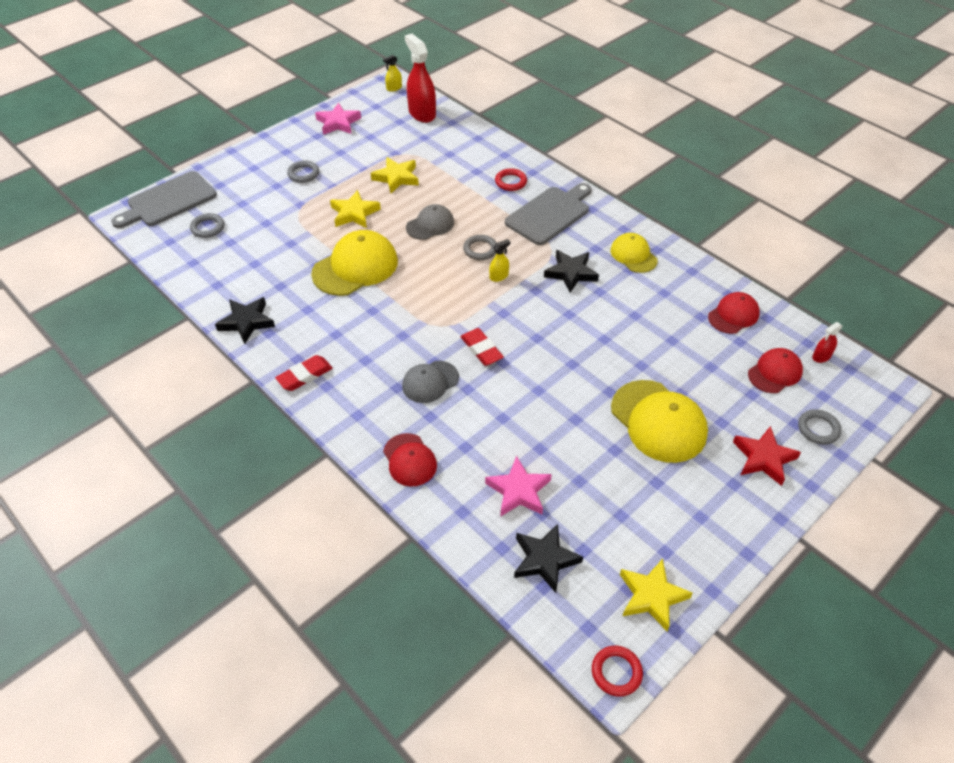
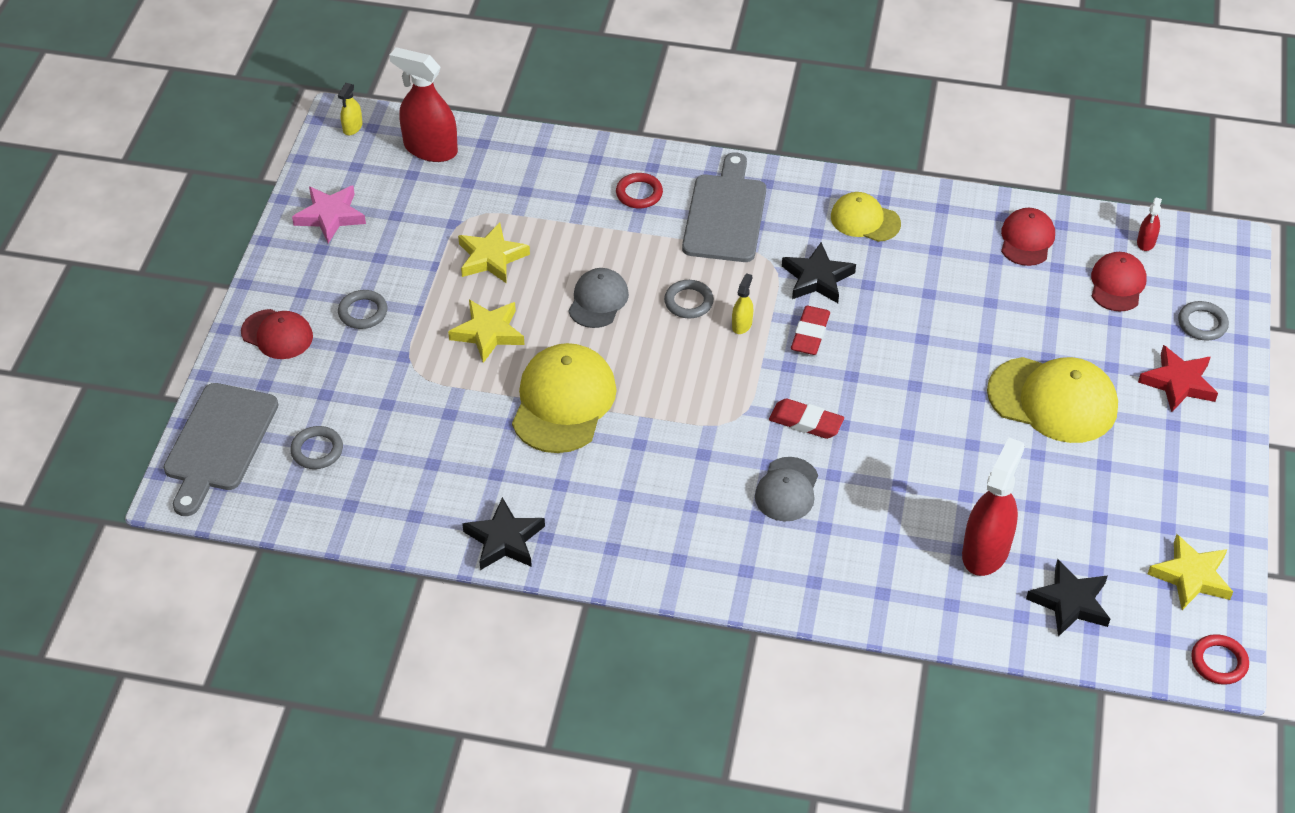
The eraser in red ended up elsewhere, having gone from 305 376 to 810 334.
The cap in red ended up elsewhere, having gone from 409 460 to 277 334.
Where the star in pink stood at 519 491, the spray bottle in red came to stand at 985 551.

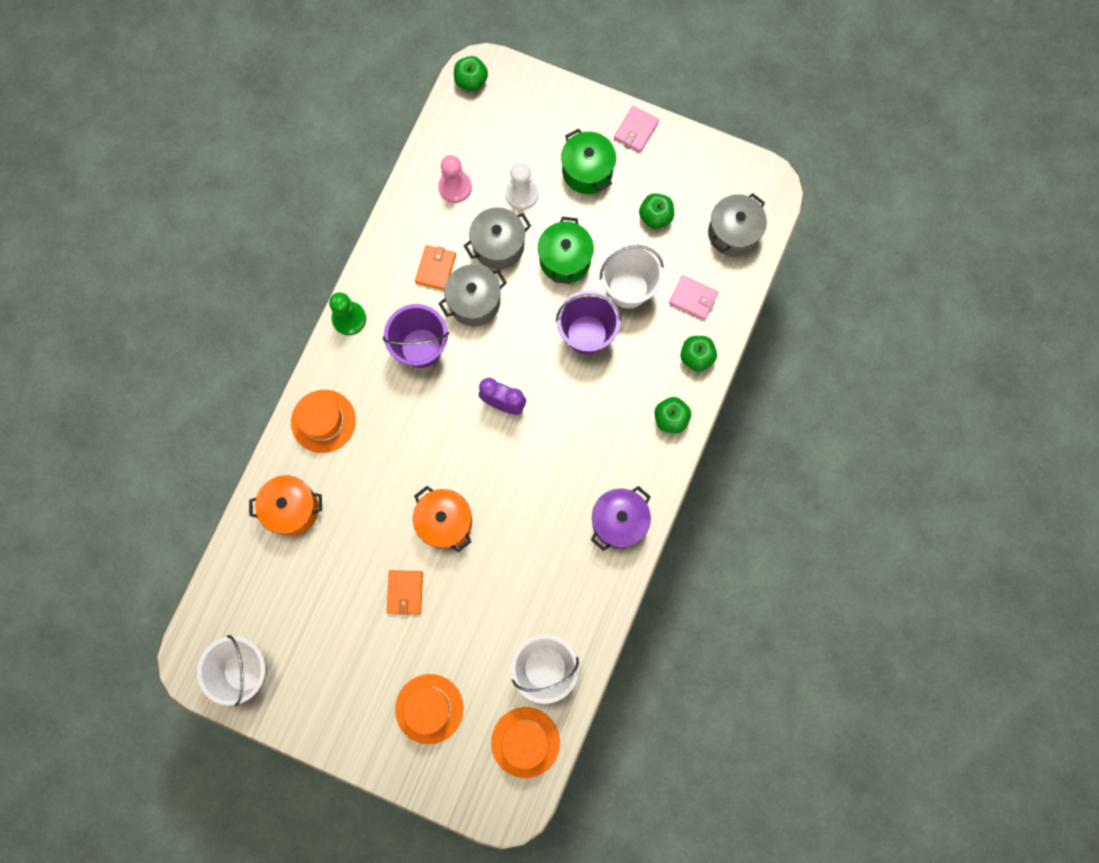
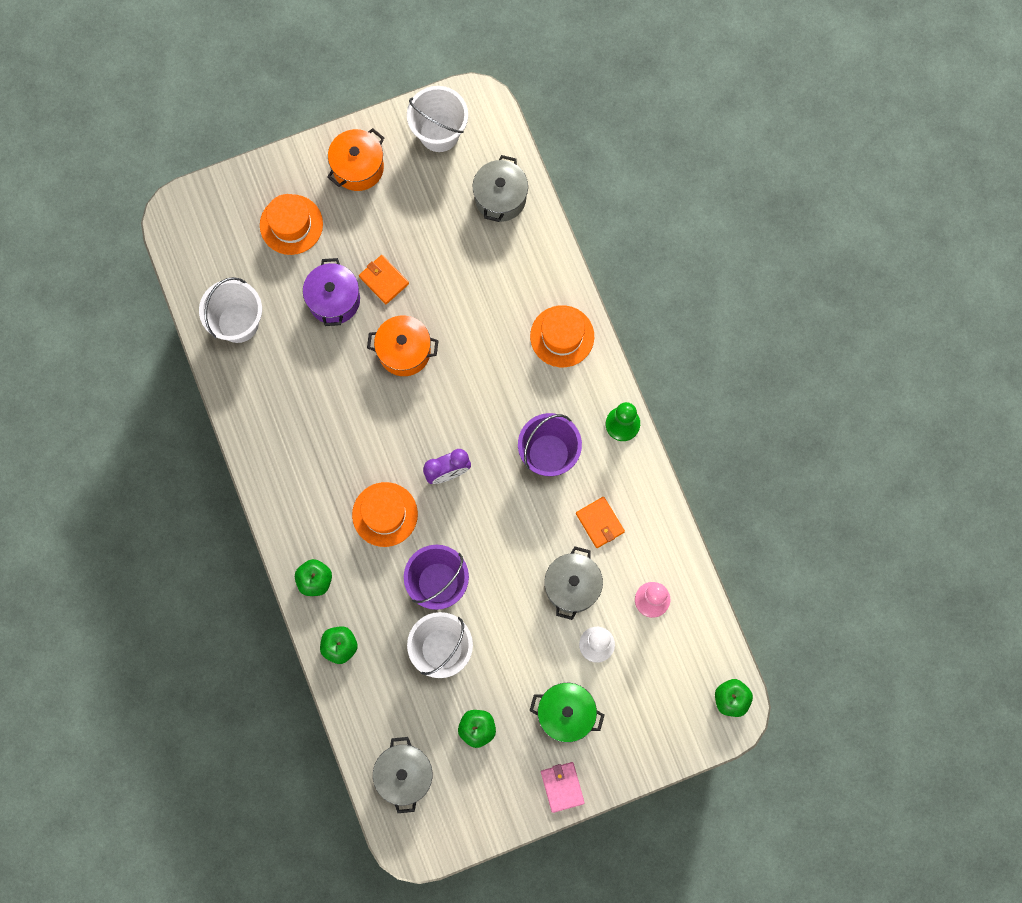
The second view lost the pot in green at 565 259.
The pot in grey ended up elsewhere, having gone from 474 302 to 500 198.
The second view lost the wallet in pink at 693 298.
The pot in orange ended up elsewhere, having gone from 292 509 to 358 167.
The pot in purple ended up elsewhere, having gone from 619 521 to 334 300.
The hat in orange ended up elsewhere, having gone from 525 742 to 385 514.

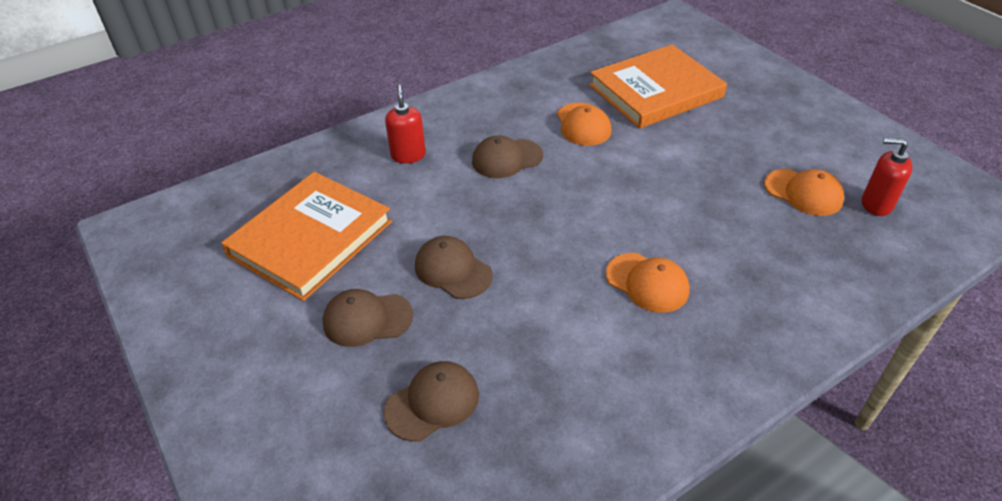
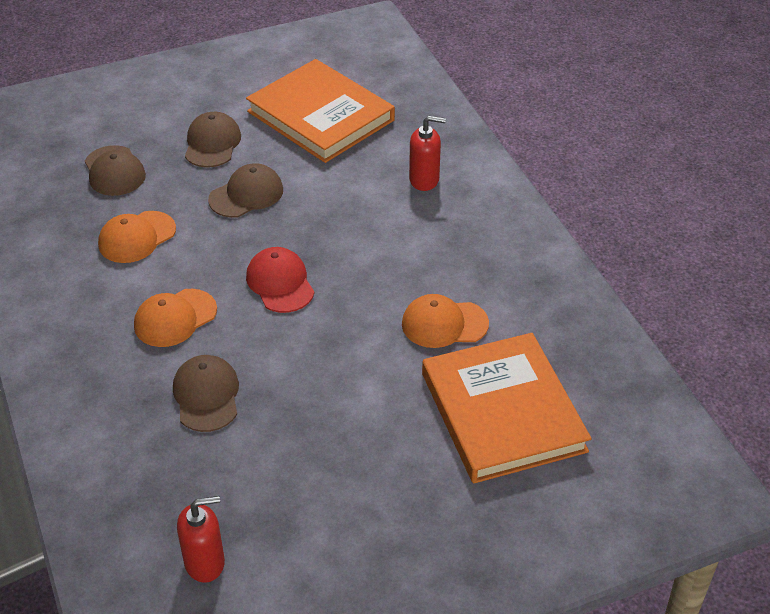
The cap in brown ended up elsewhere, having gone from 507 158 to 206 395.
The soap dispenser in red at 876 204 ended up facing another way, 45 degrees clockwise from before.
The cap in orange ended up elsewhere, having gone from 803 192 to 136 237.
The second view gained the cap in red at 280 283.

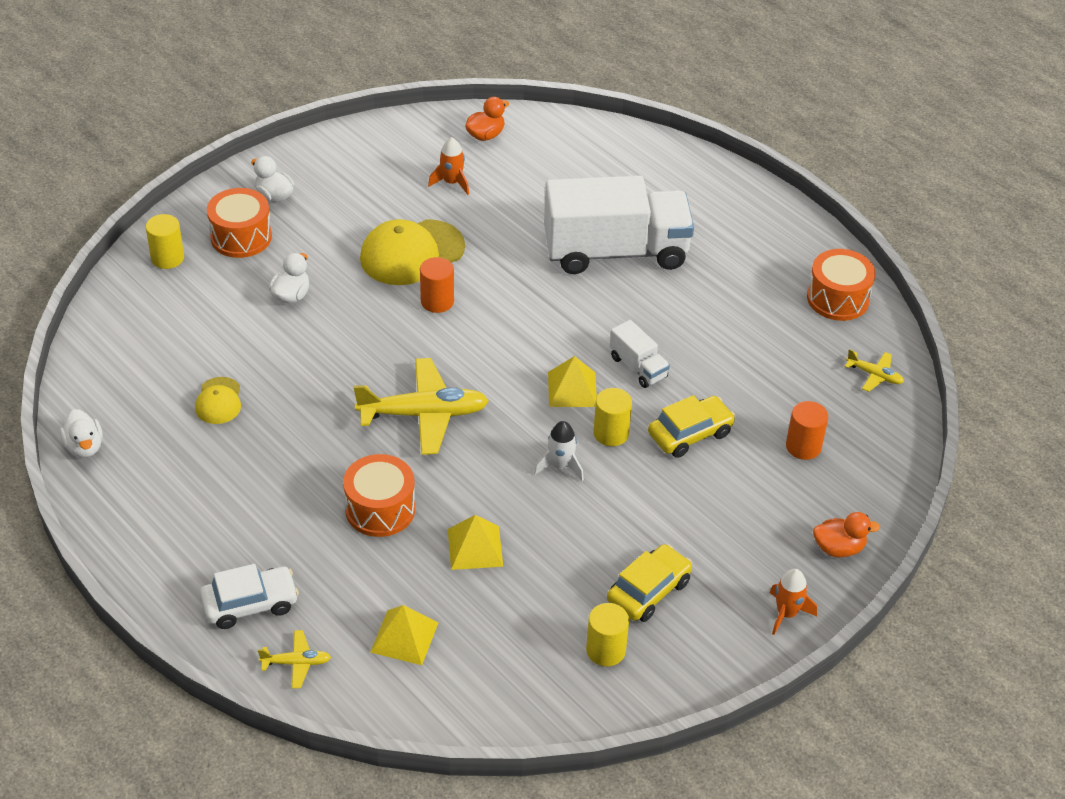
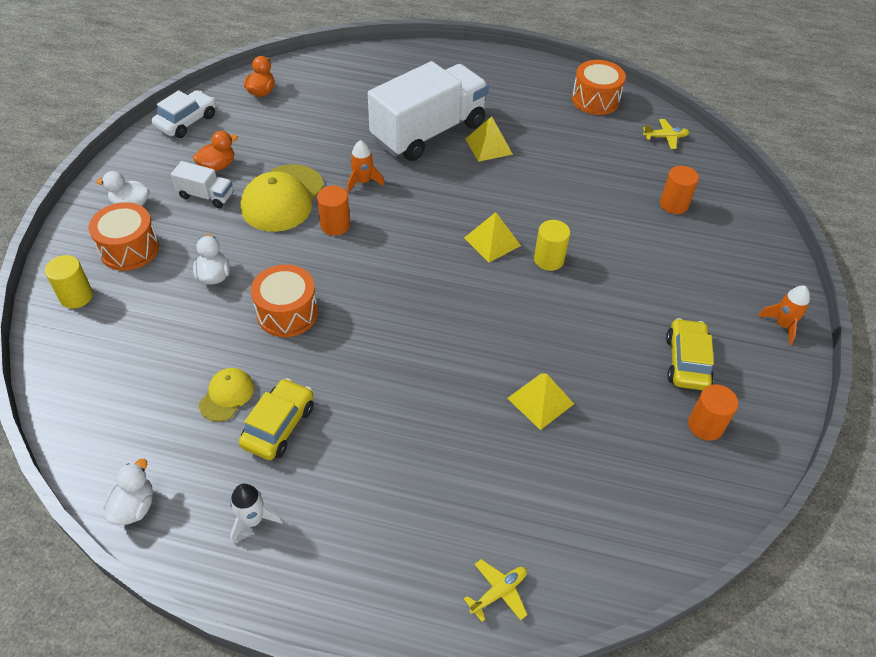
The rocket in orange ended up elsewhere, having gone from 452 183 to 363 182.
The truck in white ended up elsewhere, having gone from 638 367 to 206 196.
The second view lost the plane in yellow at 424 414.
The cap in yellow at 219 401 ended up facing another way, 120 degrees counterclockwise from before.
The car in yellow ended up elsewhere, having gone from 690 434 to 279 426.
The duck in white at 84 447 ended up facing another way, 105 degrees counterclockwise from before.
The rocket in white ended up elsewhere, having gone from 560 466 to 253 520.
The drum in orange ended up elsewhere, having gone from 380 509 to 287 313.
The duck in orange ended up elsewhere, having gone from 839 548 to 218 166.
The car in white ended up elsewhere, having gone from 250 604 to 186 121.
What was the cylinder in yellow at 605 650 turned into the cylinder in orange at 705 425.
The pyramid in yellow ended up elsewhere, having gone from 404 637 to 488 146.

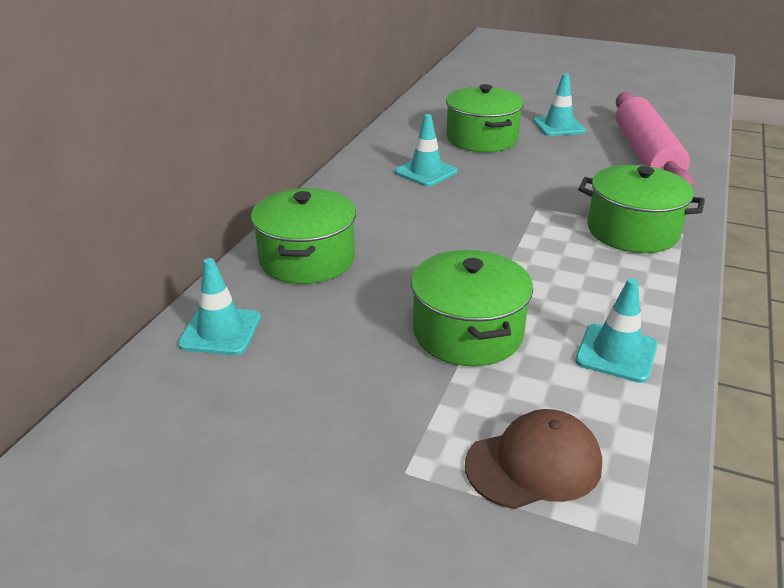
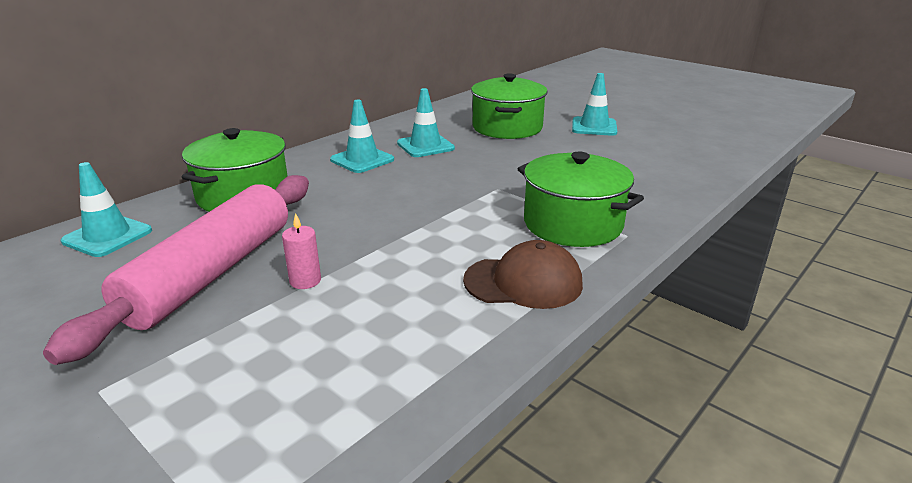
The rolling pin in pink ended up elsewhere, having gone from 646 155 to 212 273.
Where the pot in green stood at 468 332, the candle in pink came to stand at 305 281.
The traffic cone in turquoise ended up elsewhere, having gone from 616 353 to 362 160.
The cap in brown ended up elsewhere, having gone from 534 464 to 523 282.

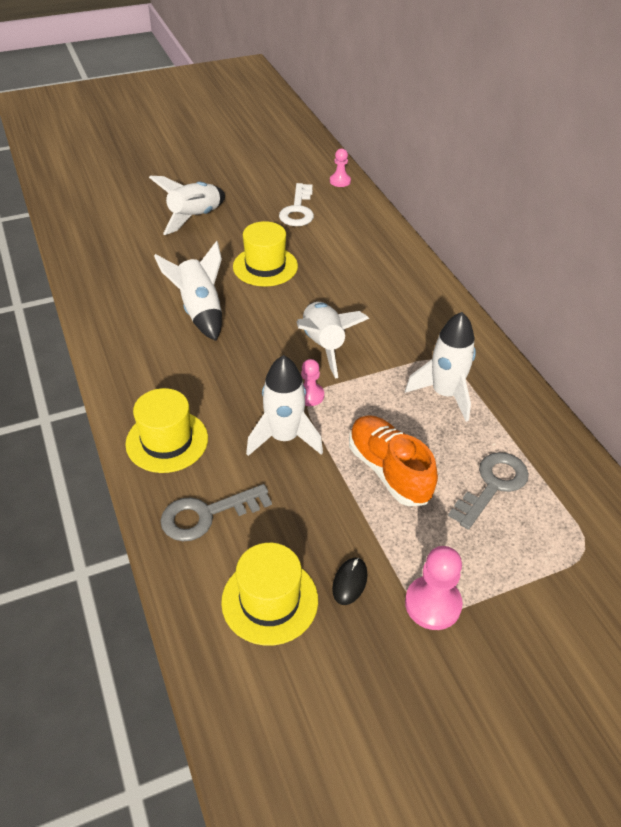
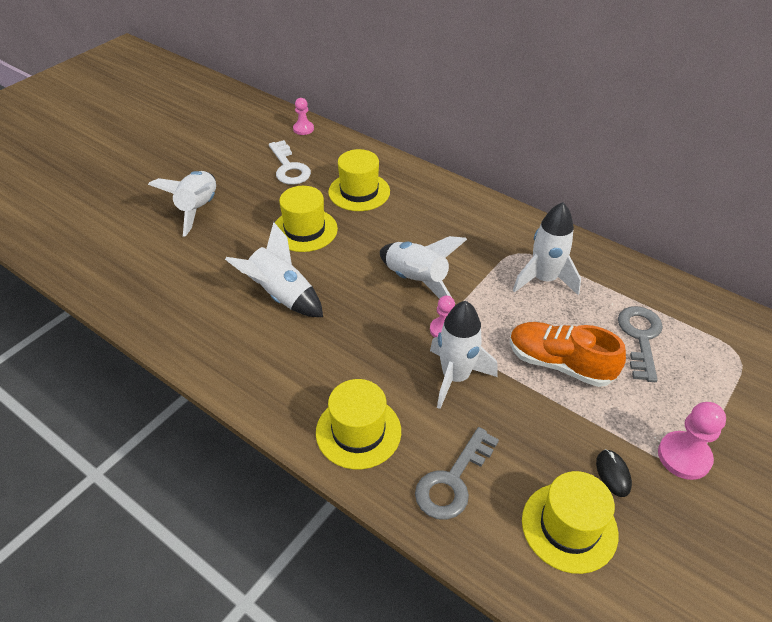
The second view gained the hat in yellow at 359 192.

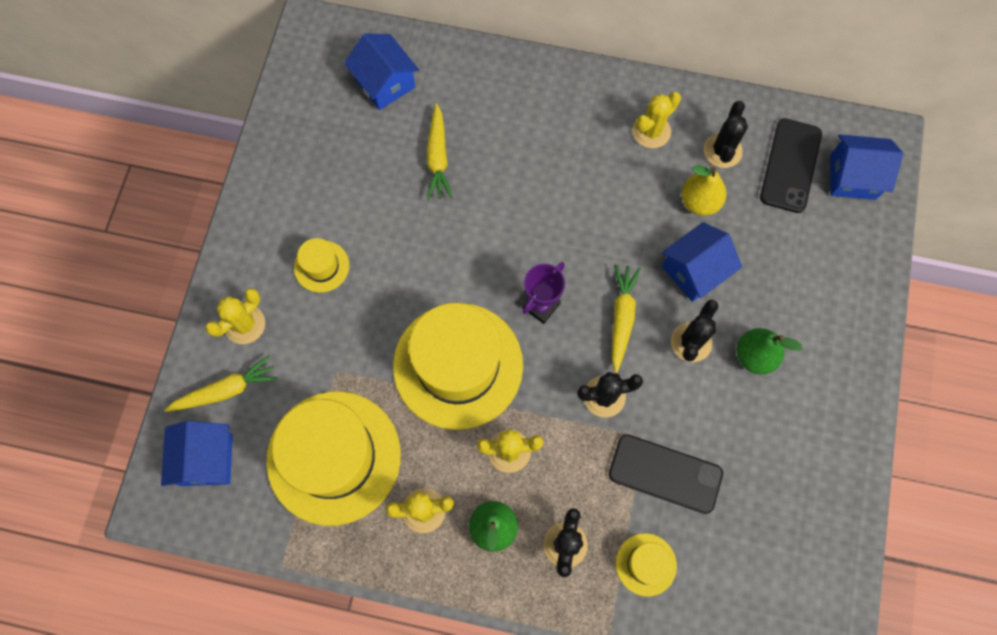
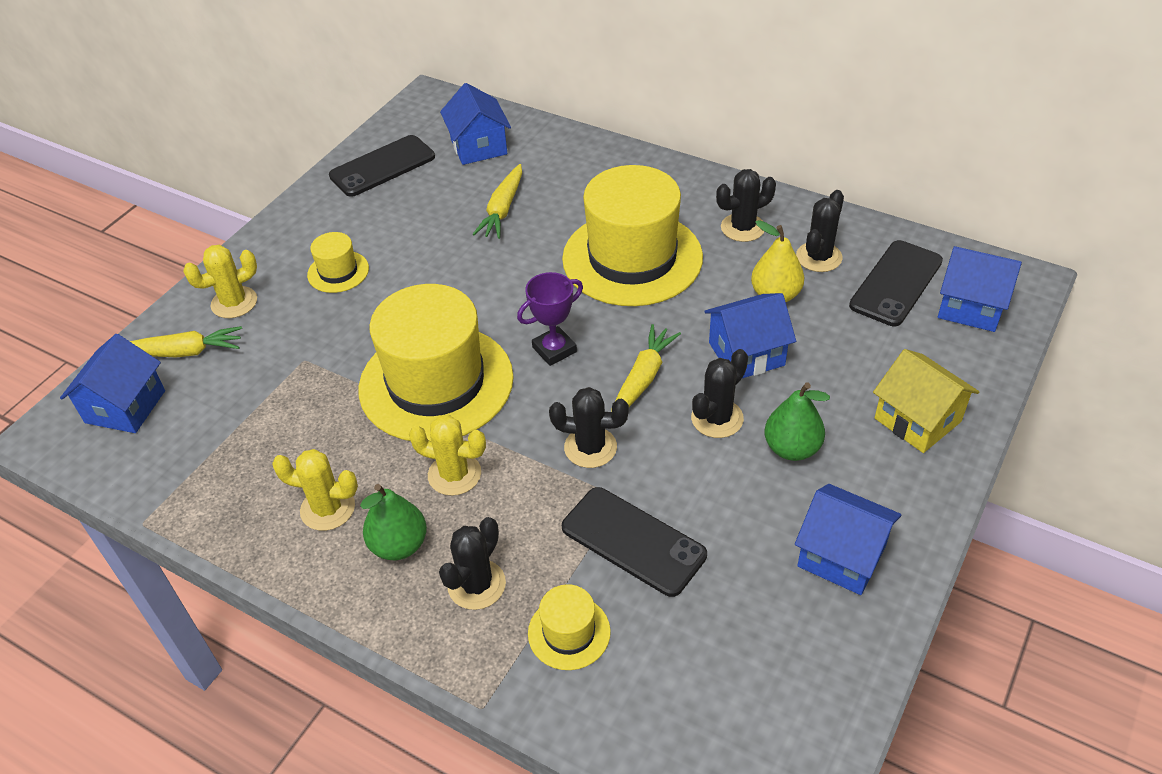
What was the cactus in yellow at 651 131 turned into the cactus in black at 742 228.
The hat in yellow ended up elsewhere, having gone from 334 457 to 632 258.
The second view gained the phone in black at 382 166.
The second view gained the house in yellow at 917 420.
The second view gained the house in blue at 841 556.

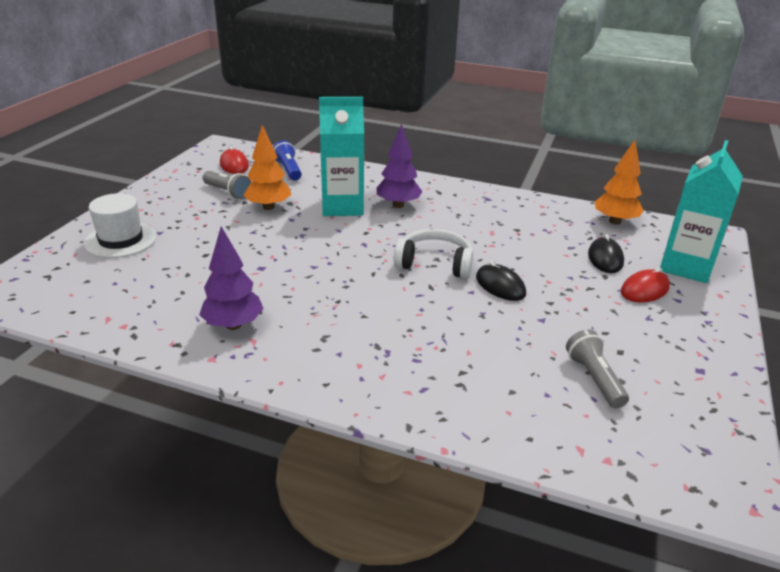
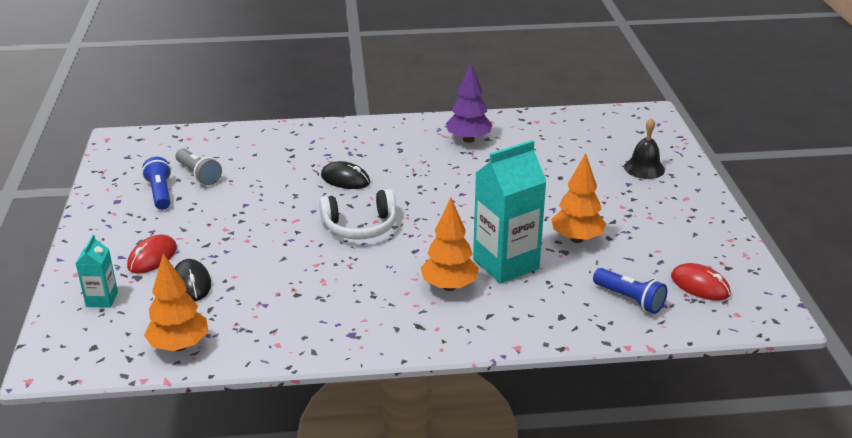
What was the tree in purple at 398 205 turned into the tree in orange at 449 286.
The size of the carton in turquoise at 686 266 changed by a factor of 0.50.
The second view lost the flashlight in grey at 227 192.
Where the hat in white stood at 121 240, the bell in black came to stand at 644 168.
The mouse in black ended up elsewhere, having gone from 500 286 to 345 179.
The second view gained the flashlight in blue at 160 193.

